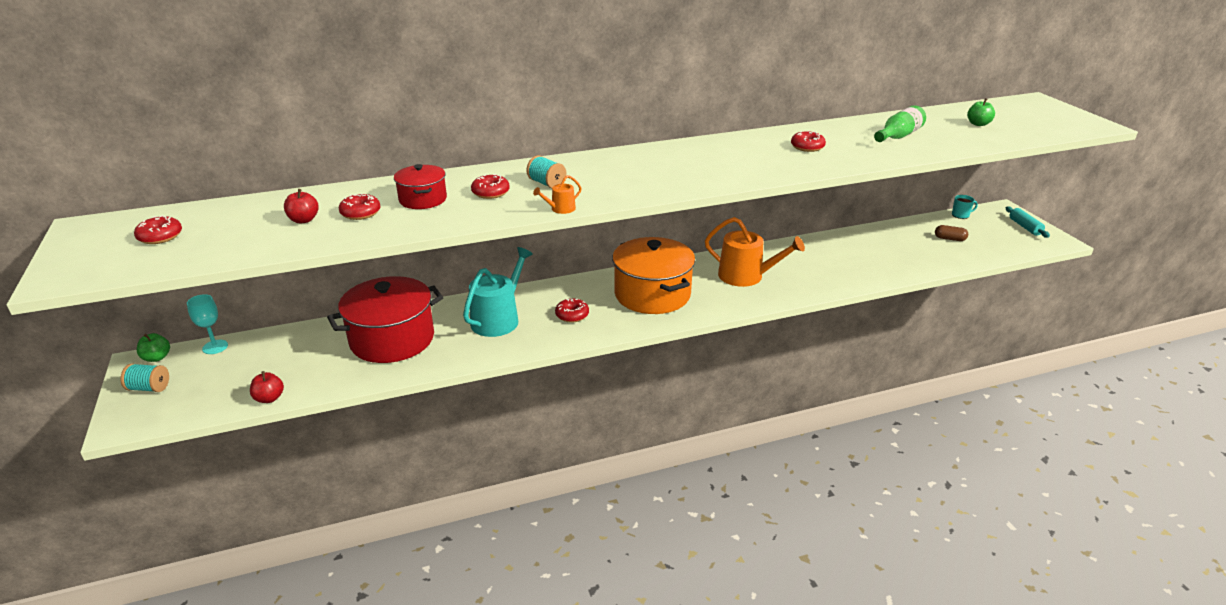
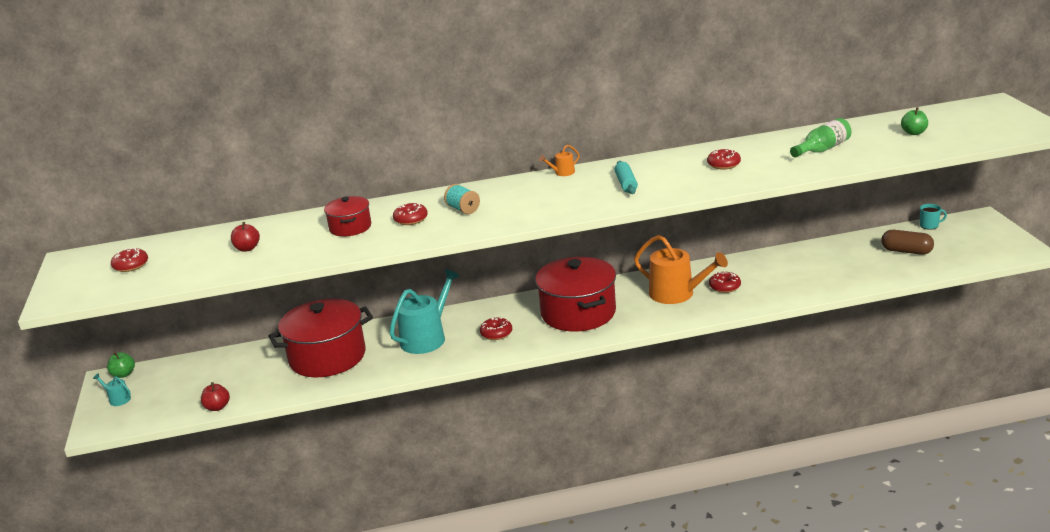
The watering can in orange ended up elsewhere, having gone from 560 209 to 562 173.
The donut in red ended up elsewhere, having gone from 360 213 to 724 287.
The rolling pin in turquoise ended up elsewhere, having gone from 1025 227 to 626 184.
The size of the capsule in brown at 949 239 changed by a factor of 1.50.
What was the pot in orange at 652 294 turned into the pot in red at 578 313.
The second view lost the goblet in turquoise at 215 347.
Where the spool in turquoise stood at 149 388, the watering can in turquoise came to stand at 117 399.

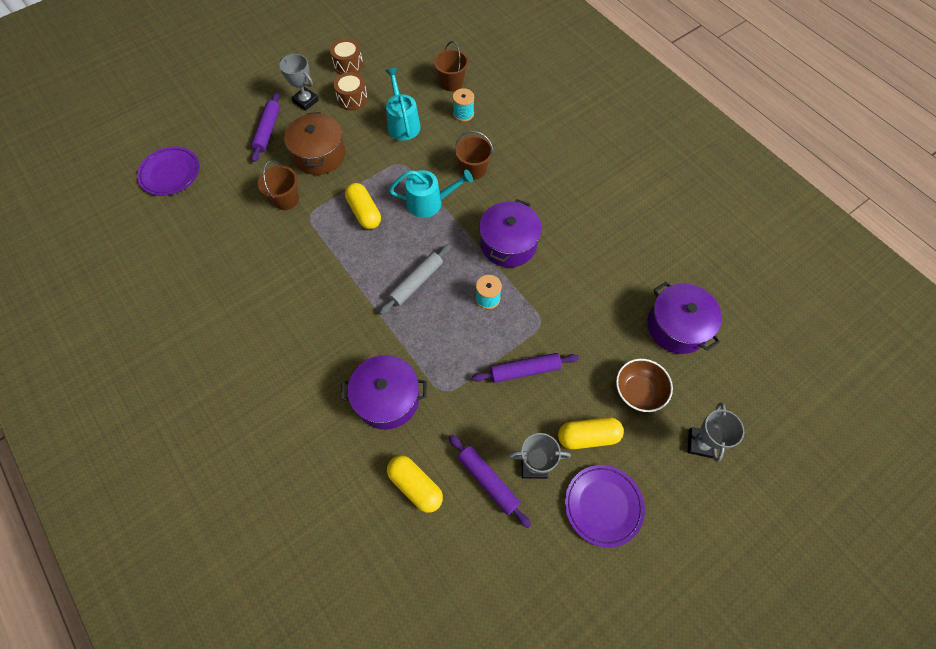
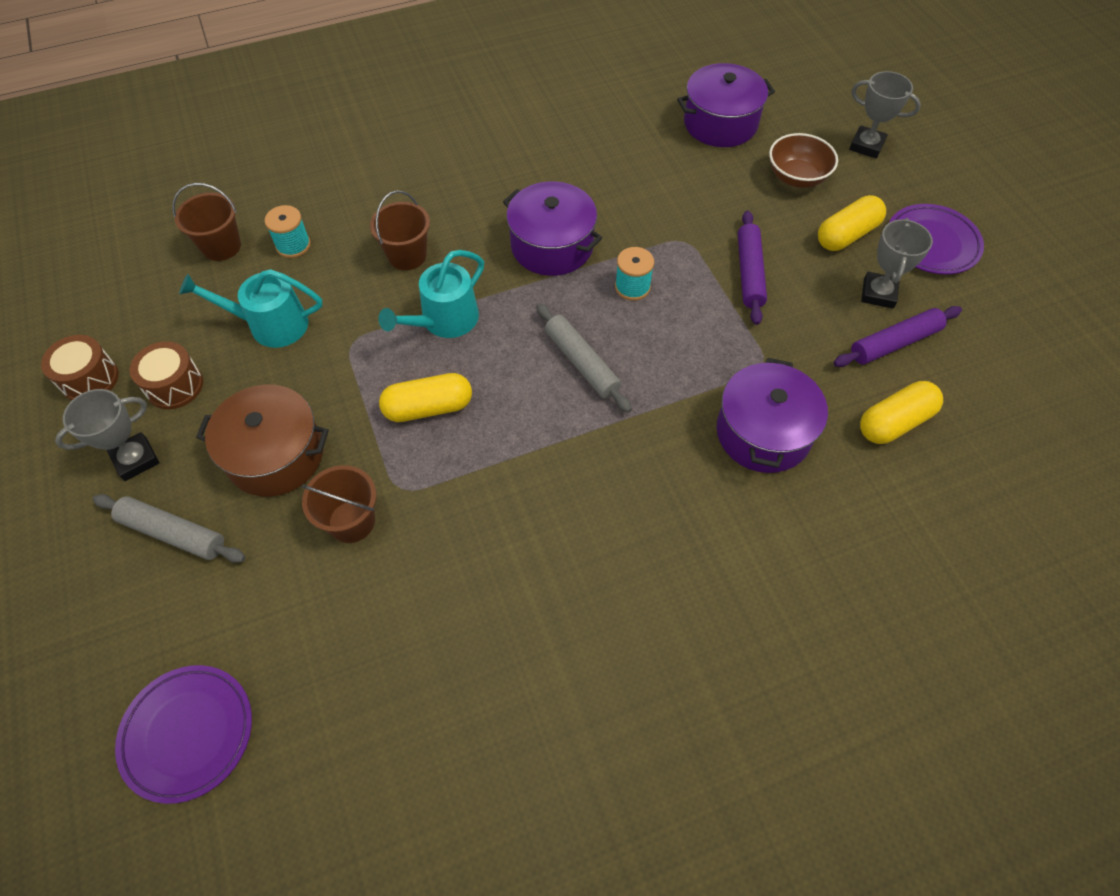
What was the rolling pin in purple at 268 131 turned into the rolling pin in grey at 173 533.
The watering can in turquoise at 429 202 ended up facing another way, 150 degrees counterclockwise from before.
The capsule in yellow at 588 436 ended up facing another way, 45 degrees clockwise from before.

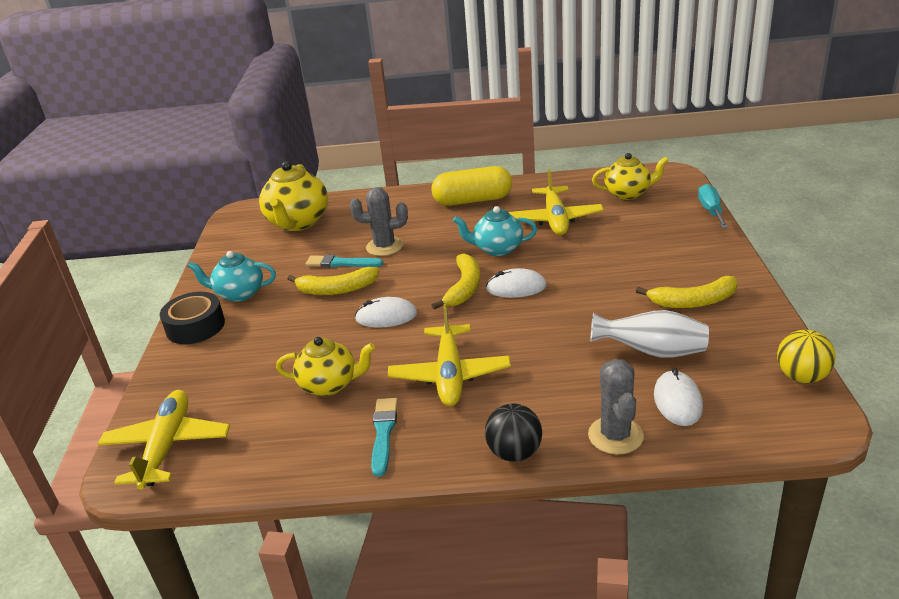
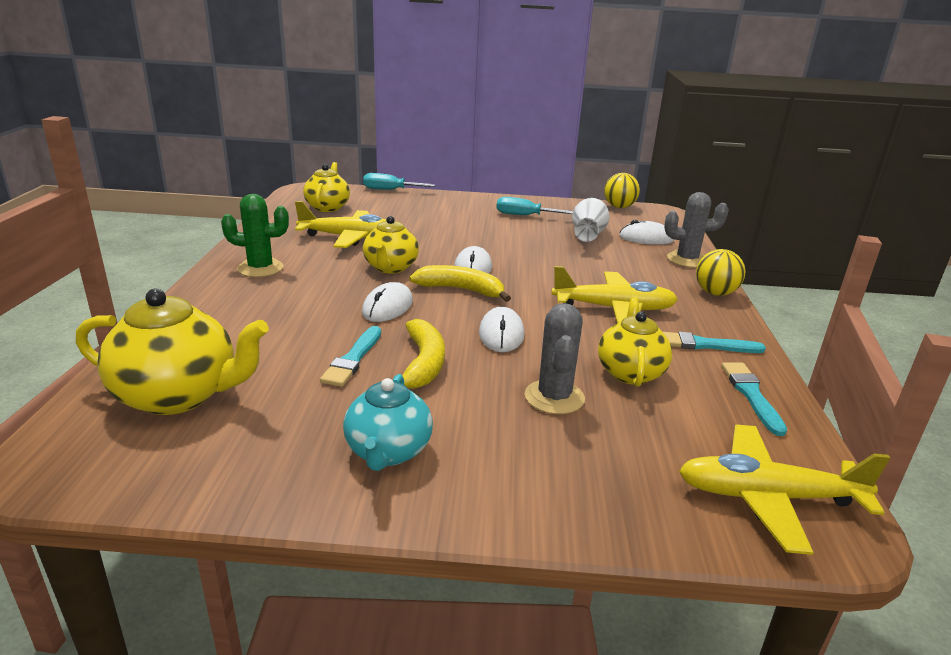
Where the capsule in yellow stood at 473 200, the cactus in green came to stand at 260 268.
The cactus in grey ended up elsewhere, having gone from 384 246 to 554 397.
What was the teapot in turquoise at 497 249 turned into the teapot in yellow at 390 268.
Where the banana in yellow stood at 693 301, the screwdriver in turquoise came to stand at 524 215.
The second view lost the tape in black at 195 326.
What was the ball in black at 514 453 turned into the ball in yellow at 715 293.
The second view gained the mouse in white at 387 307.
The second view gained the brush in turquoise at 751 395.

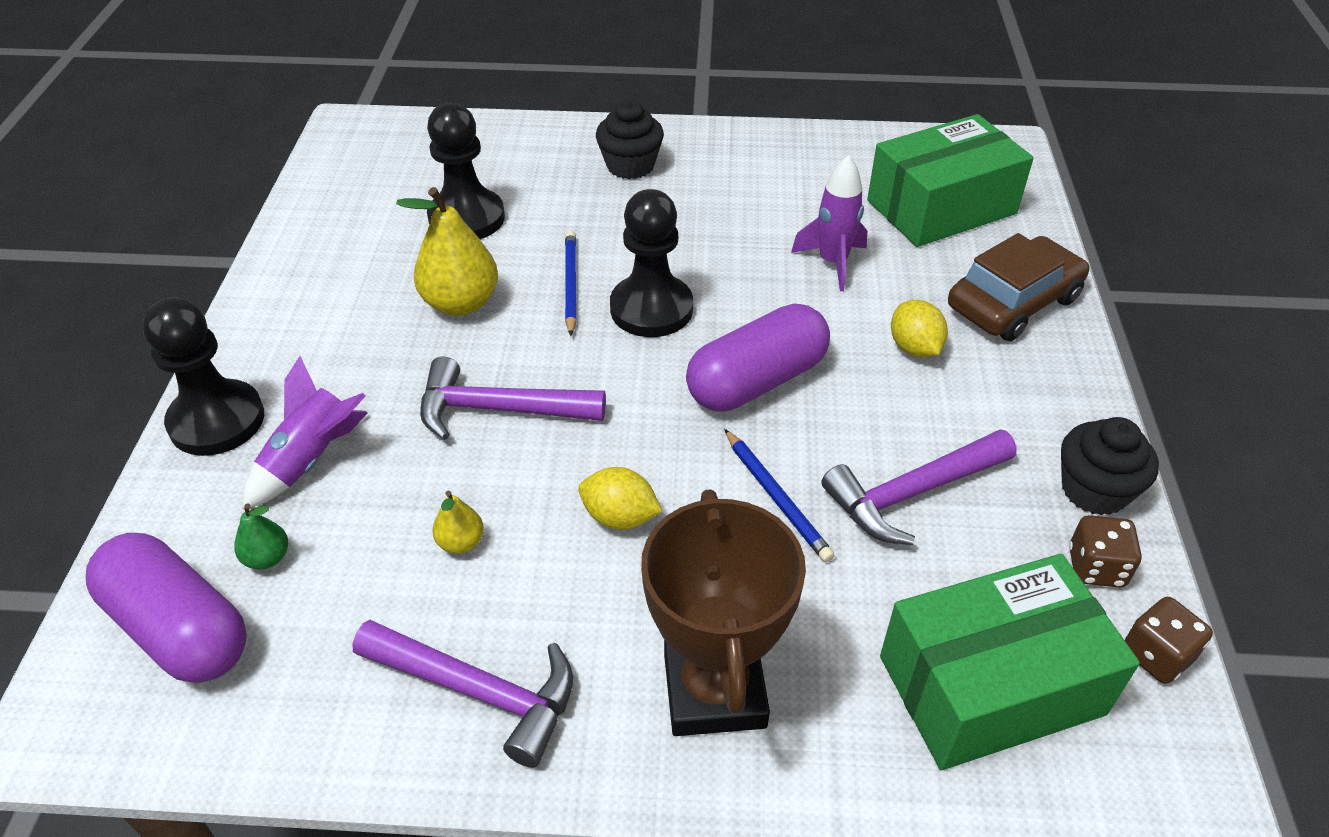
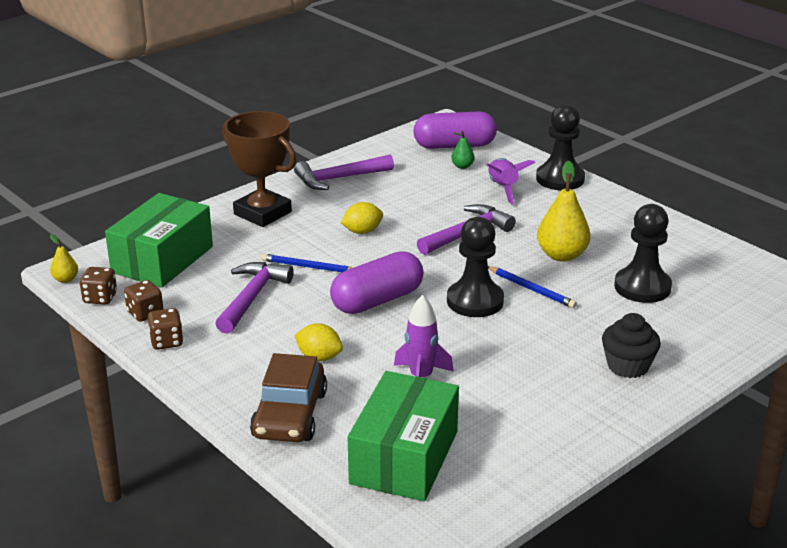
The capsule in purple at 757 381 ended up facing another way, 45 degrees clockwise from before.
Where the cupcake in black stood at 1094 490, the dice in brown came to stand at 167 342.
The pear in yellow ended up elsewhere, having gone from 461 543 to 65 279.

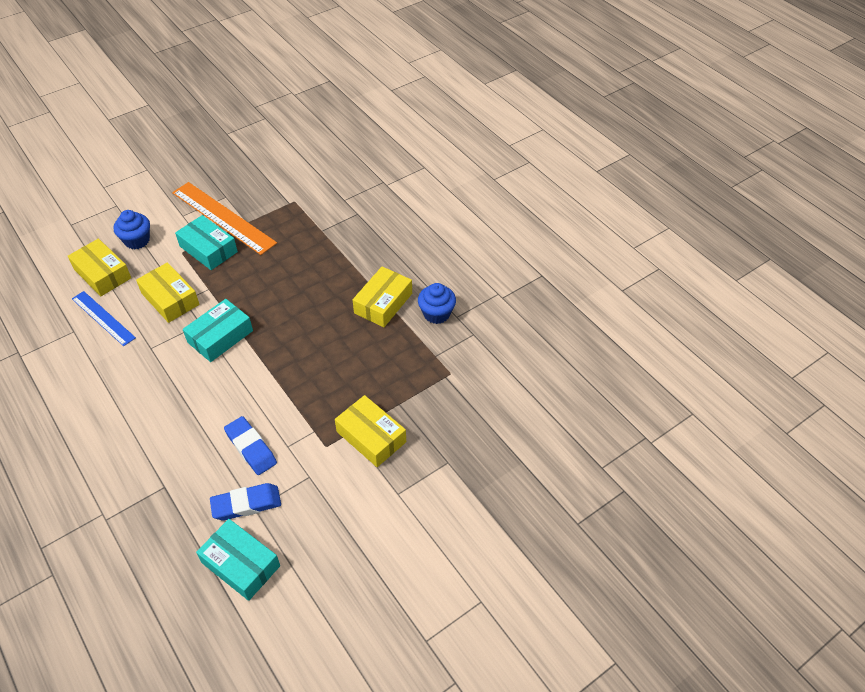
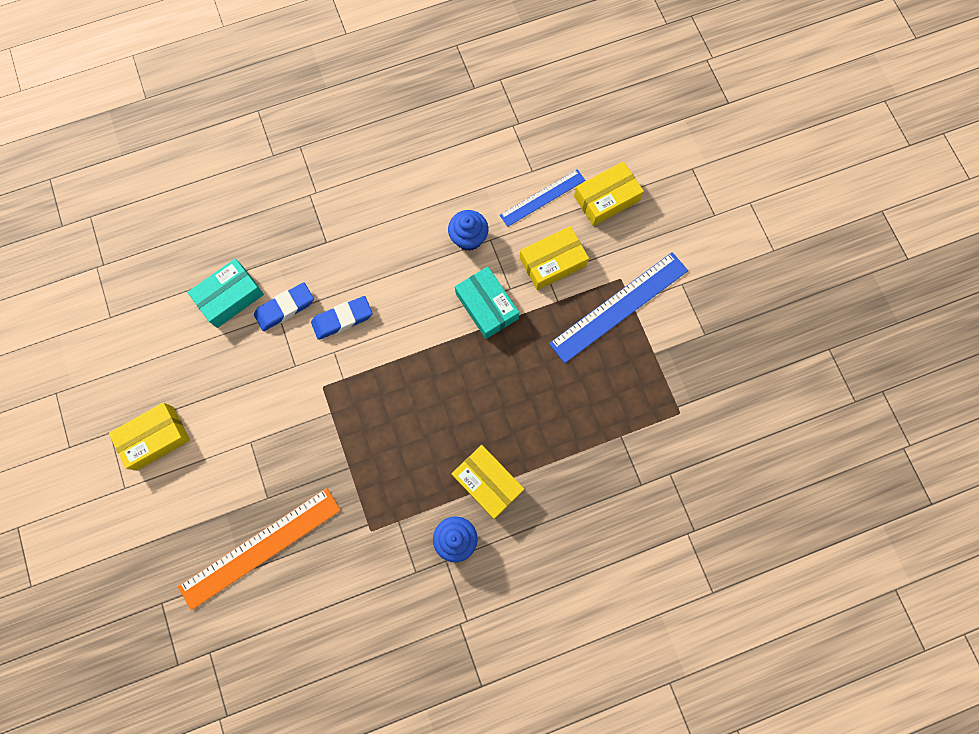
The ruler in orange ended up elsewhere, having gone from 223 217 to 260 548.
The cupcake in blue ended up elsewhere, having gone from 137 240 to 468 238.
Where the box in turquoise stood at 208 249, the ruler in blue came to stand at 619 307.
The box in yellow ended up elsewhere, having gone from 371 437 to 155 438.
The eraser in blue at 246 504 ended up facing another way, 60 degrees clockwise from before.

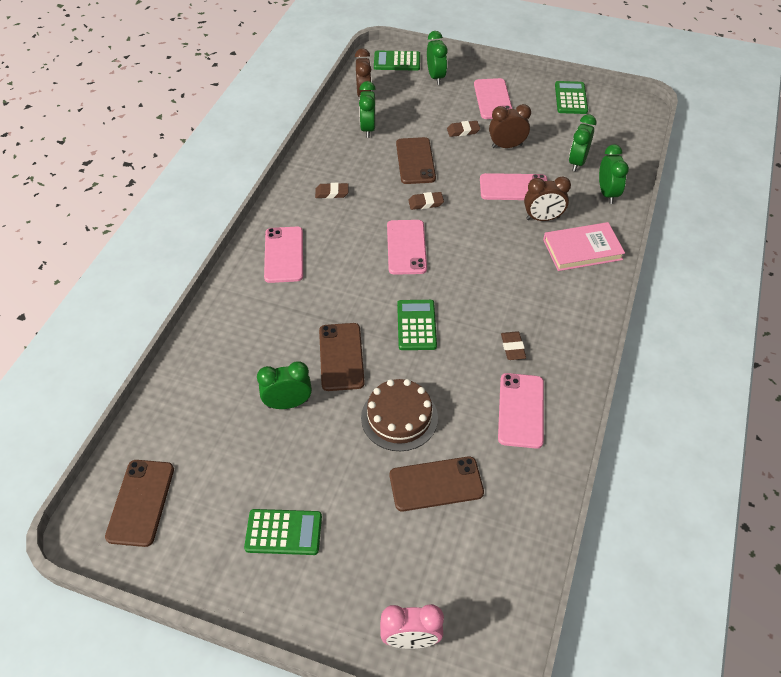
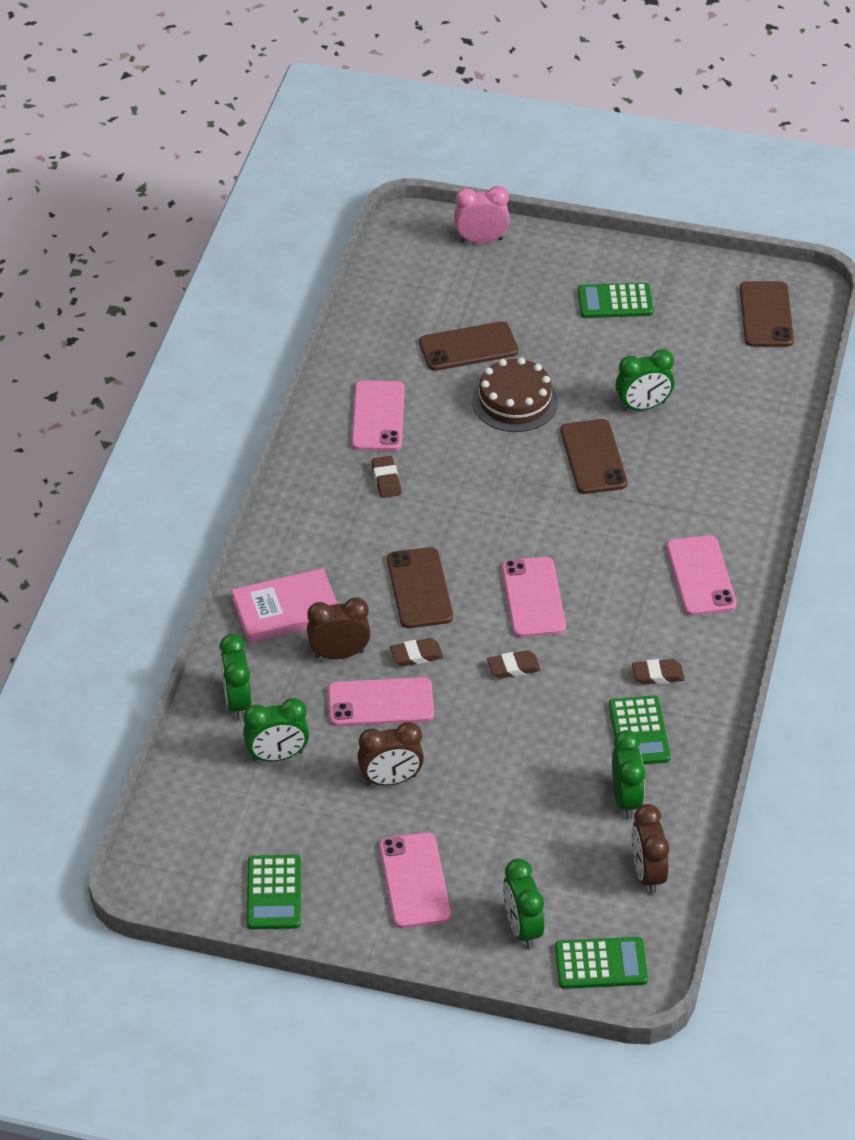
The clock in green at 577 162 ended up facing another way, 60 degrees clockwise from before.
The eraser in brown ended up elsewhere, having gone from 463 131 to 416 655.
The phone in brown ended up elsewhere, having gone from 415 161 to 419 588.
The calculator in green ended up elsewhere, having gone from 416 325 to 639 732.

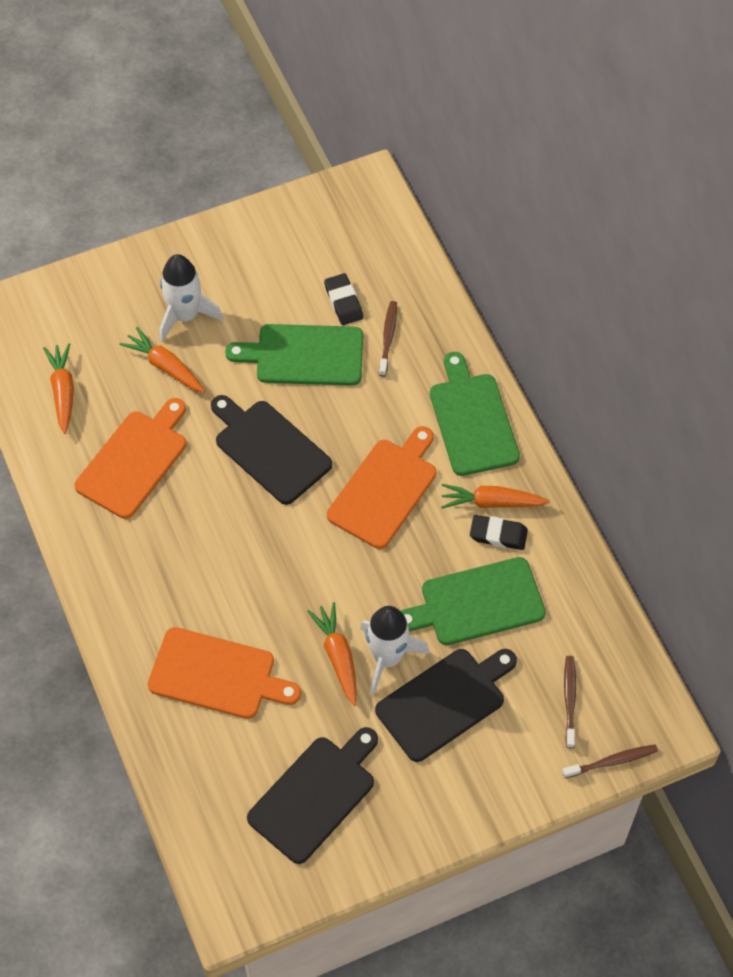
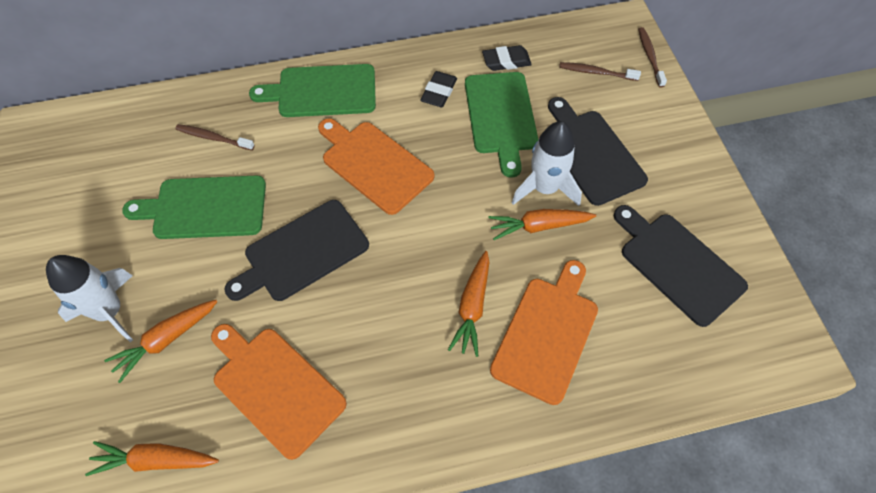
The eraser in black ended up elsewhere, having gone from 343 302 to 506 61.
The cutting board in green at 304 355 ended up facing another way, 75 degrees clockwise from before.
The carrot in orange ended up elsewhere, having gone from 491 502 to 472 307.

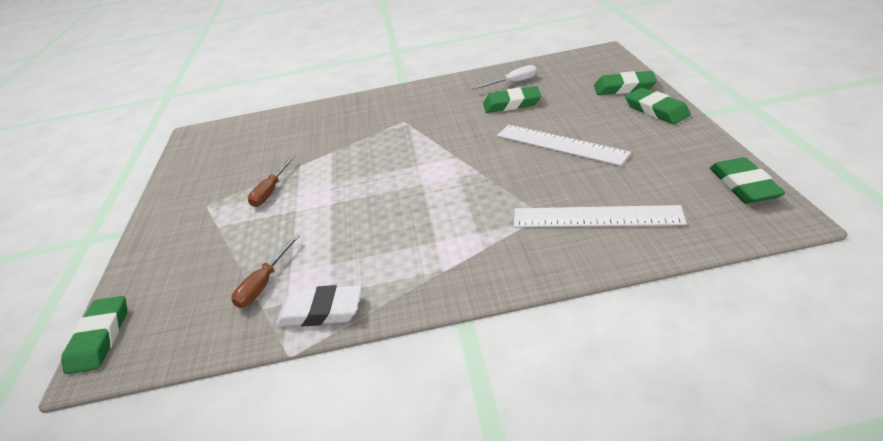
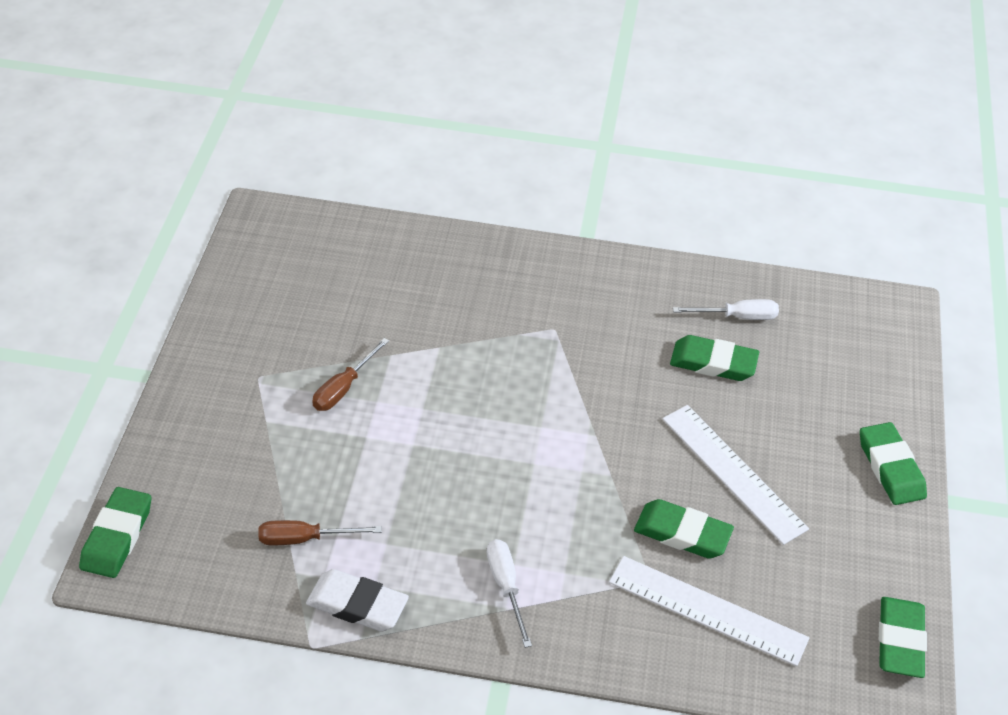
The eraser in green ended up elsewhere, having gone from 624 87 to 682 533.
The screwdriver in brown at 264 283 ended up facing another way, 45 degrees clockwise from before.
The second view gained the screwdriver in white at 506 587.

